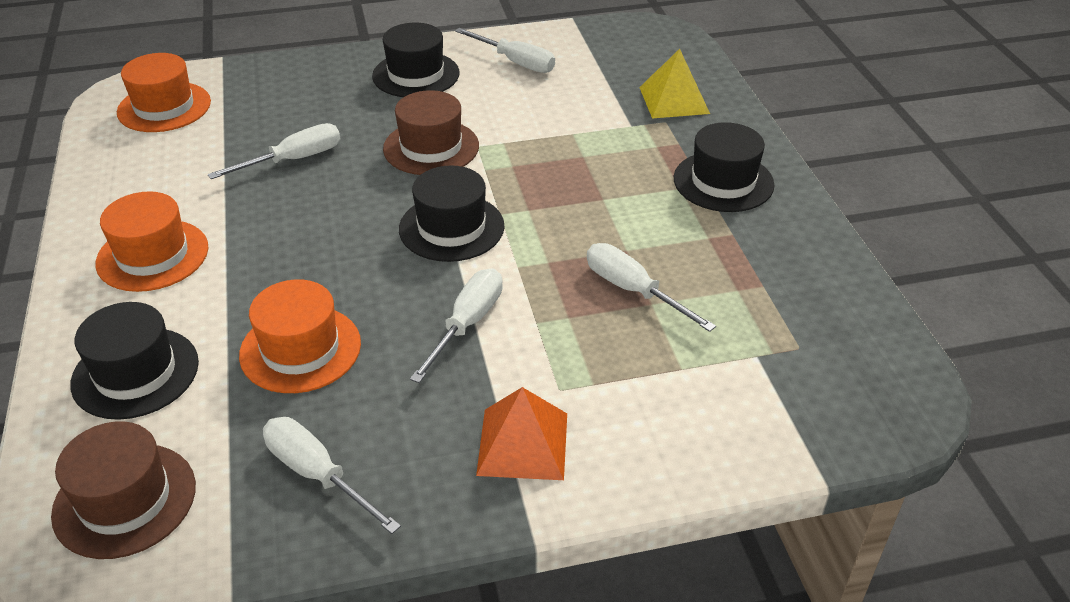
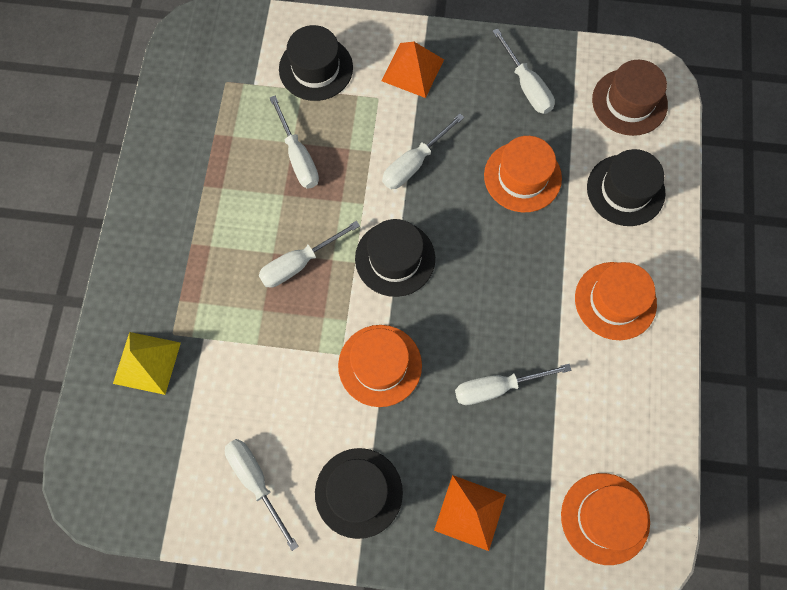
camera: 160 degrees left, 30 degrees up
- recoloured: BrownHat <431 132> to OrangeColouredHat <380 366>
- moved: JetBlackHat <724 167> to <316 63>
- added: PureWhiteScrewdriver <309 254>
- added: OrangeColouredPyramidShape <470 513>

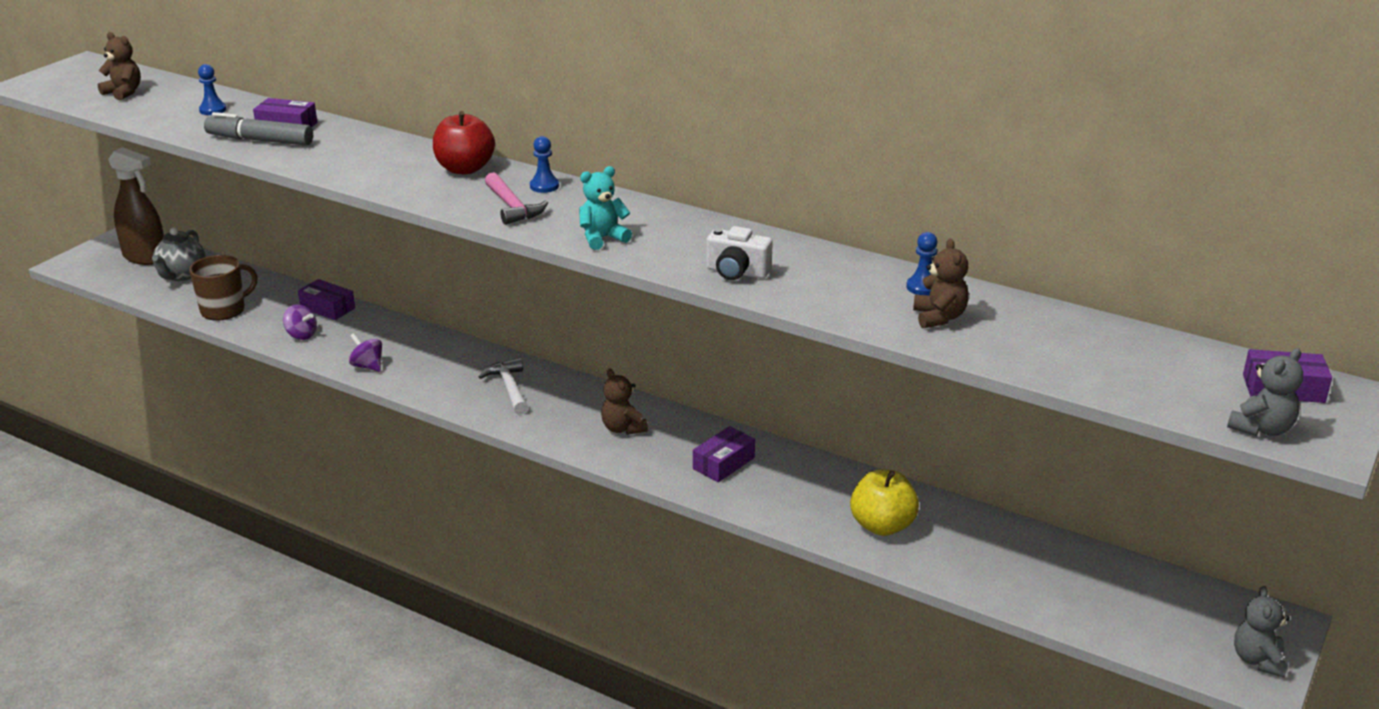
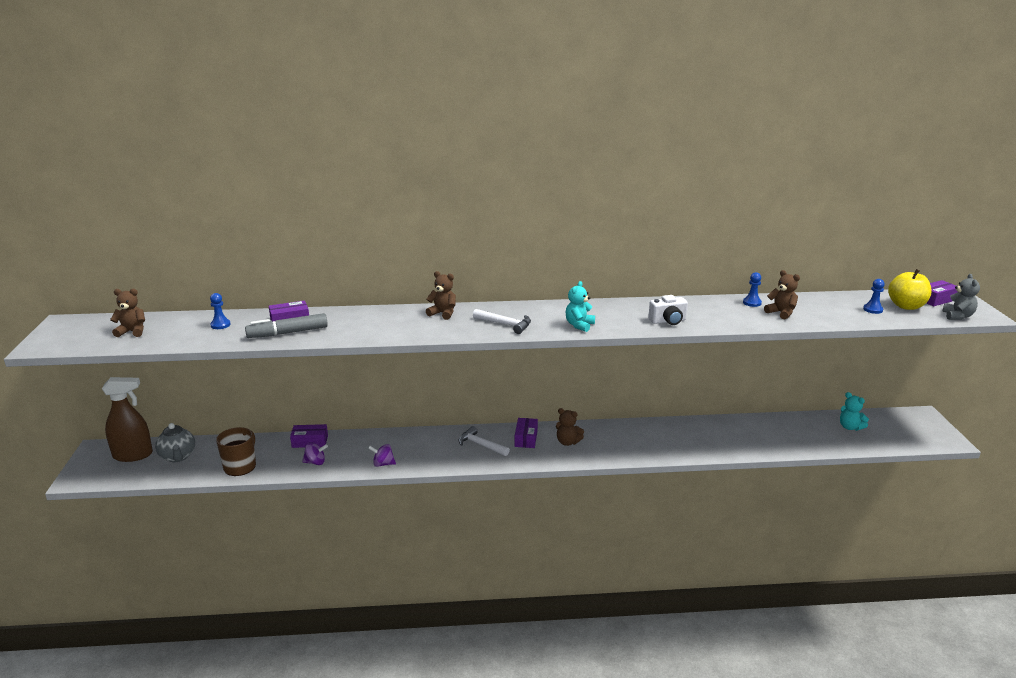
camera: 35 degrees left, 5 degrees down
- replaced: CrimsonAppleFruit <464 142> to BrownStuffedBear <441 295>
- moved: RoyalBlueGamePawn <544 164> to <874 296>
- recoloured: RosyClawHammer <516 198> to PureWhiteClawHammer <502 321>
- moved: VioletParcel <724 454> to <526 433>
- moved: YellowAppleFruit <884 502> to <910 289>
- removed: AshGreyStuffedBear <1262 632>
- added: AquaStuffedBear <854 411>

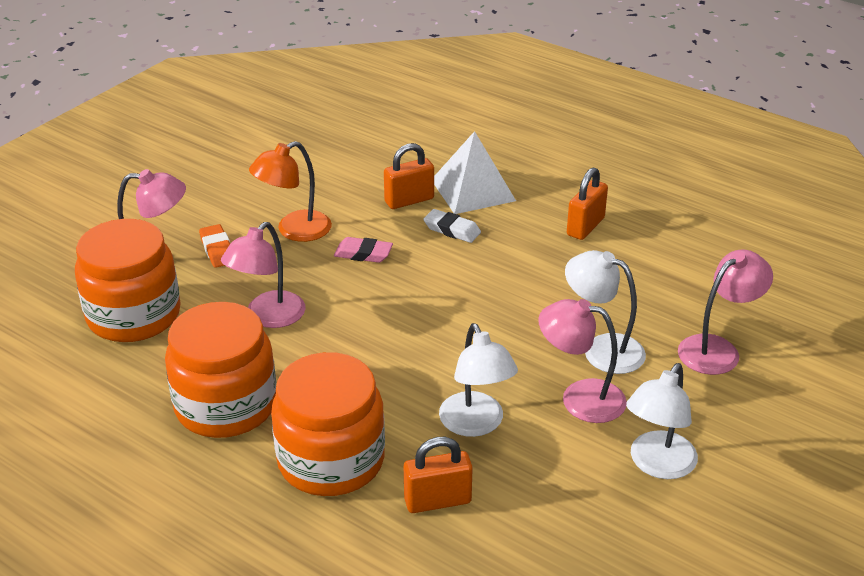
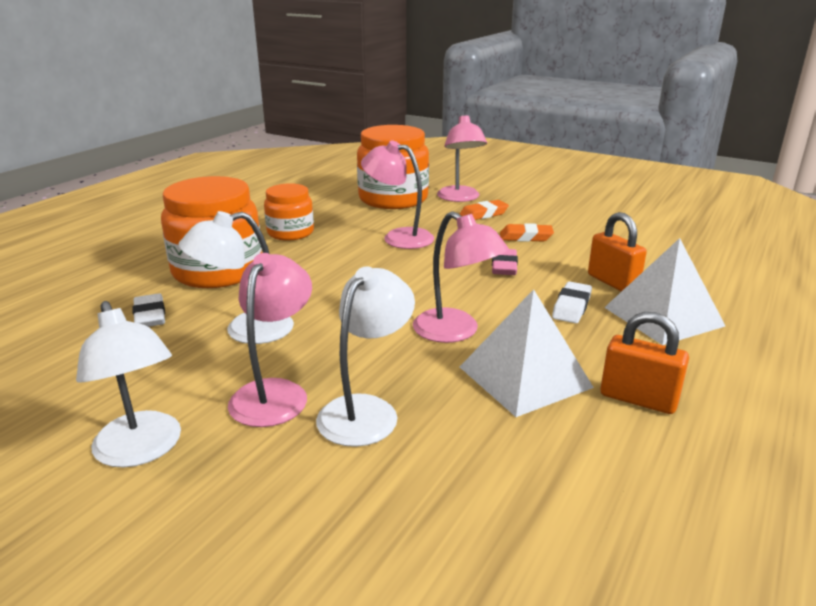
camera: 85 degrees right, 10 degrees down
- replaced: OrangeColouredLamp <290 191> to OrangeColouredGumEraser <527 232>
- moved: RosyLamp <725 312> to <461 277>
- resized: OrangeColouredJar <220 370> = <289 212> x0.59
- turned: PureWhiteLamp <662 421> = <128 384> 150 degrees counterclockwise
- replaced: OrangeColouredLock <438 475> to PureWhiteGumEraser <149 310>
- added: PureWhitePyramidShape <527 353>

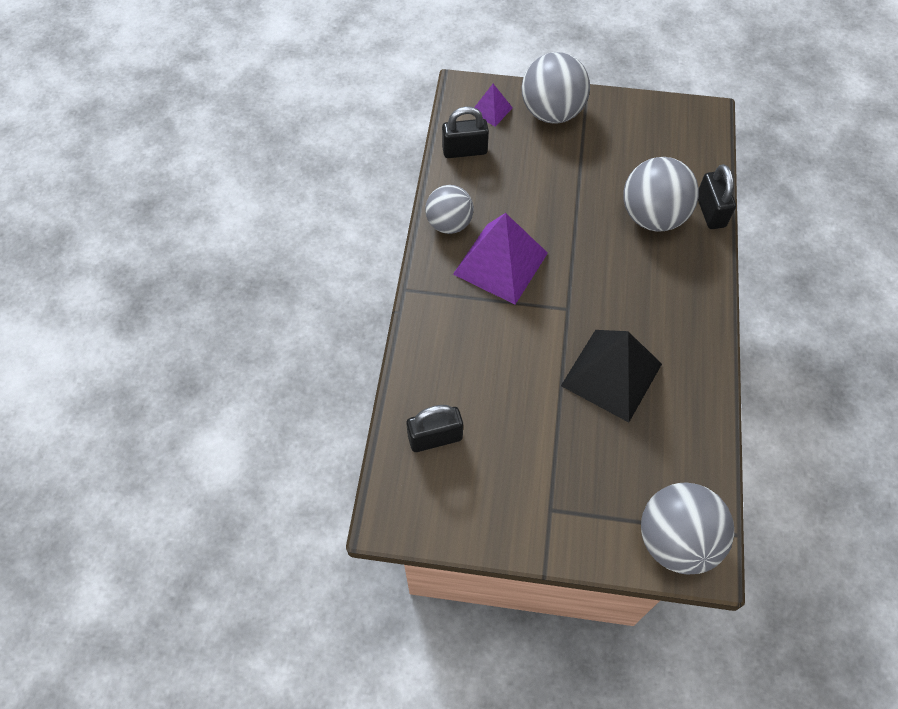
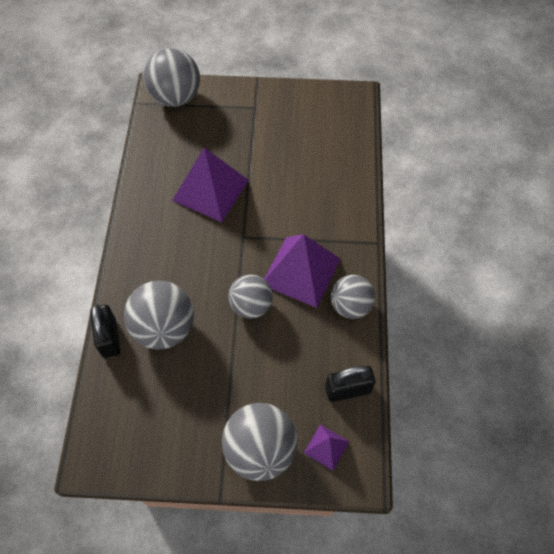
camera: 175 degrees right, 0 degrees up
- recoloured: JetBlackPyramidShape <611 376> to VioletPyramidShape <210 184>
- removed: JetBlackLock <434 428>
- added: AshGreyBall <250 296>

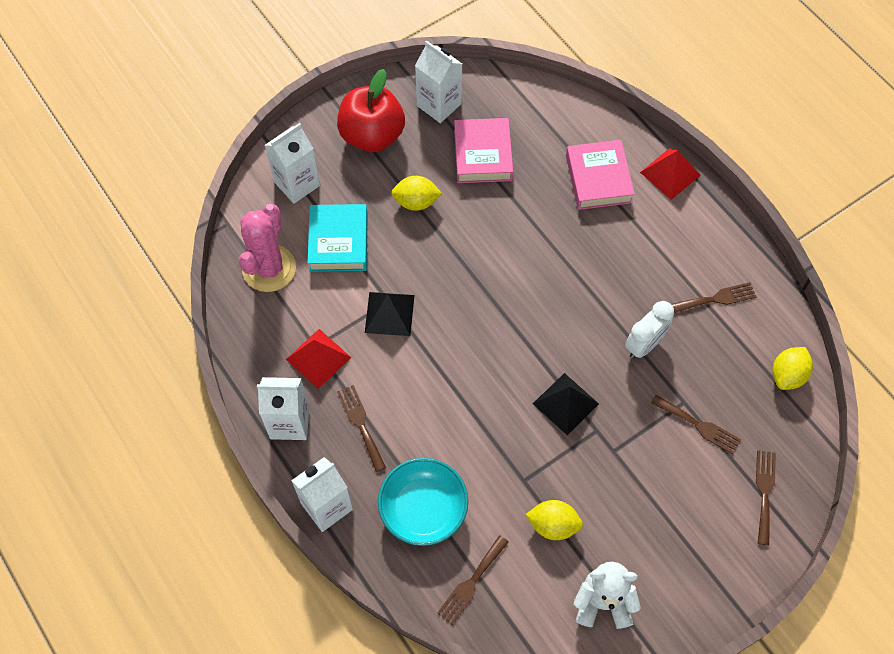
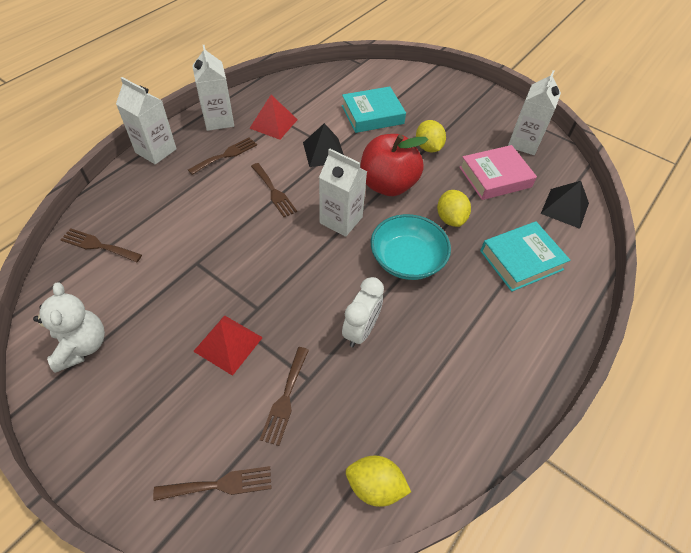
camera: 70 degrees right, 10 degrees down
- moved: CrimsonAppleFruit <371 110> to <394 165>
- moved: PureWhiteMilkCarton <292 163> to <343 192>
- recoloured: RosyHardback <600 175> to AquaHardback <525 256>
- moved: CrimsonPyramidShape <670 174> to <228 345>
- removed: RosyCactus <267 248>
- moved: BrownTableFork <713 297> to <274 190>
- turned: PureWhiteClock <649 330> = <363 312> 90 degrees counterclockwise
- moved: JetBlackPyramidShape <566 404> to <565 205>
- moved: AquaBowl <423 502> to <411 247>
- moved: YellowCitrusFruit <554 520> to <454 208>

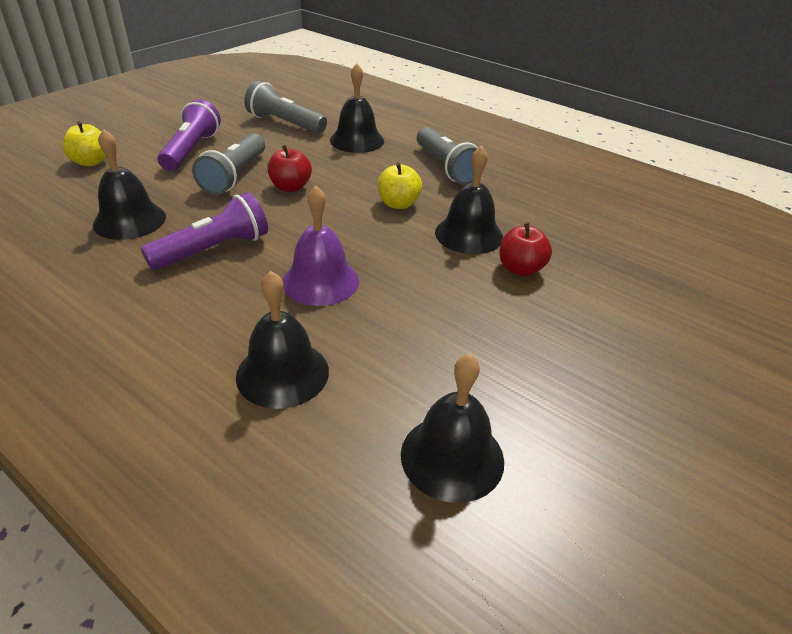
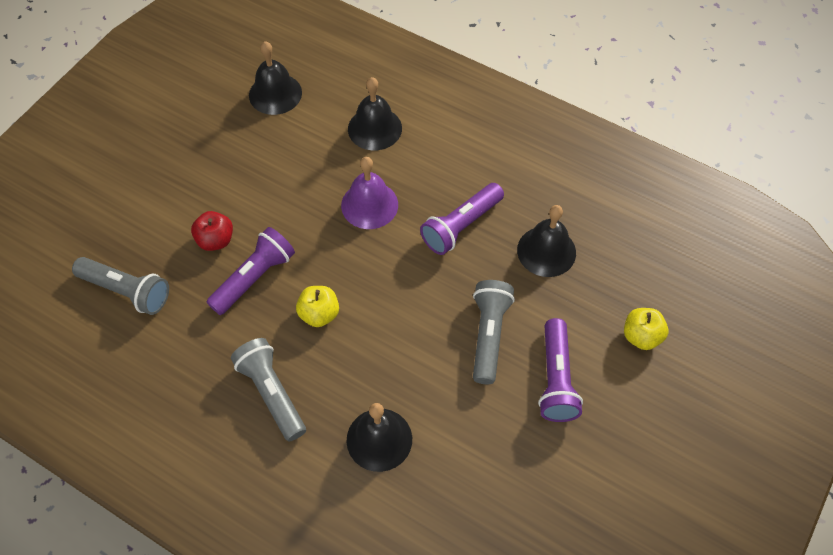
camera: 175 degrees right, 20 degrees up
- moved: AshGreyFlashlight <285 107> to <120 286>
- removed: CrimsonAppleFruit <289 168>
- replaced: JetBlackSchoolBell <469 199> to VioletFlashlight <251 271>

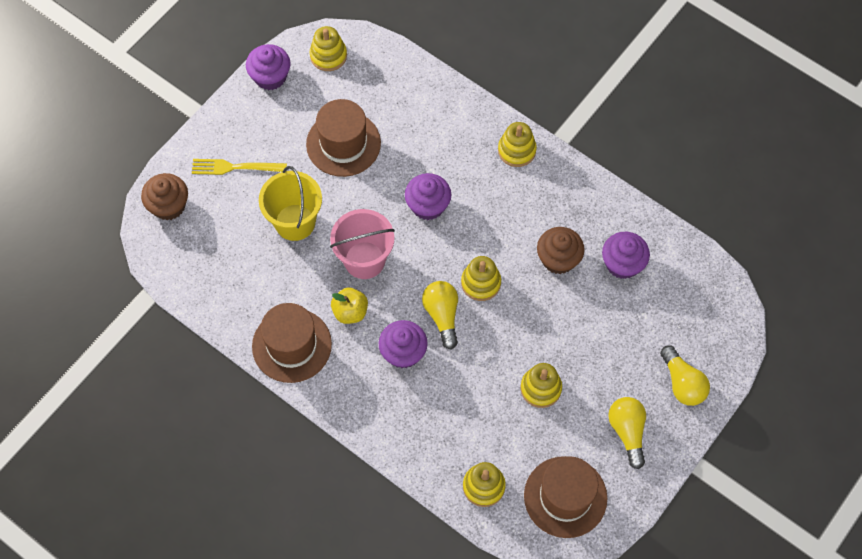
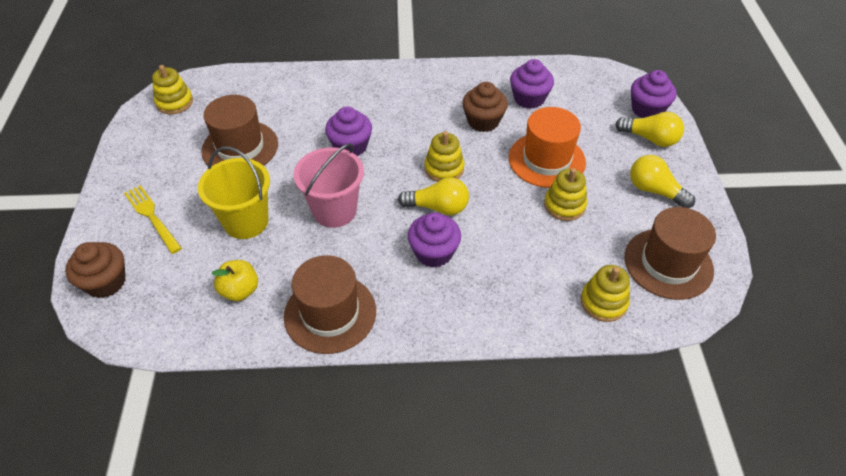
camera: 40 degrees left, 15 degrees down
- moved: VioletCupcake <268 67> to <653 94>
- removed: YellowStackingRings <517 144>
- turned: YellowTableFork <239 167> = <153 219> 90 degrees clockwise
- turned: YellowLightBulb <440 315> = <433 196> 150 degrees clockwise
- moved: YellowAppleFruit <349 305> to <235 280>
- added: OrangeColouredHat <547 147>

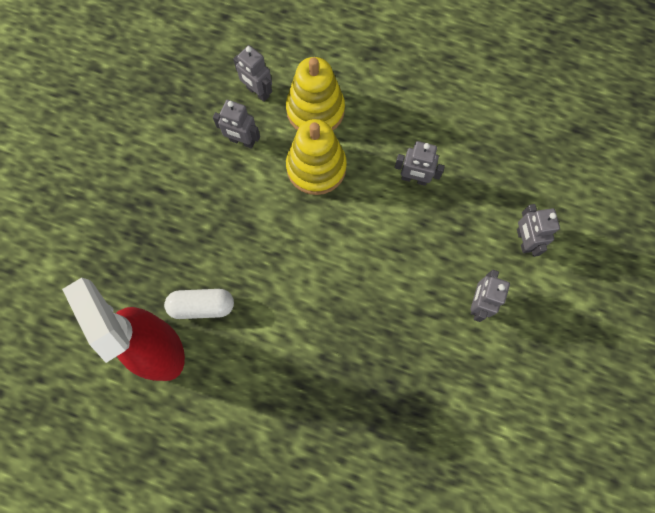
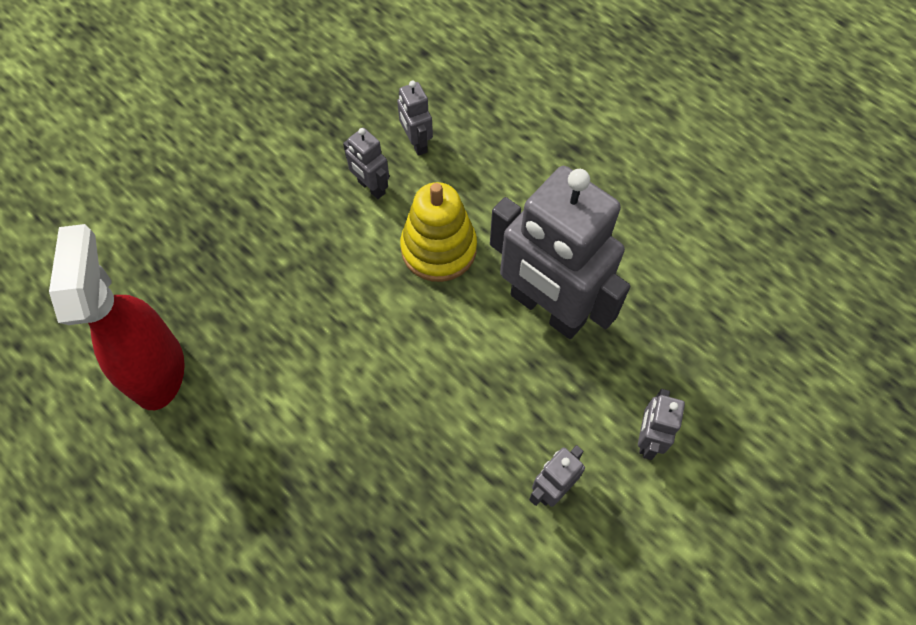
camera: 25 degrees right, 10 degrees down
- removed: YellowStackingRings <315 93>
- resized: AshGreyRobotFigure <420 163> = <560 252> x2.34
- removed: PureWhitePill <199 304>

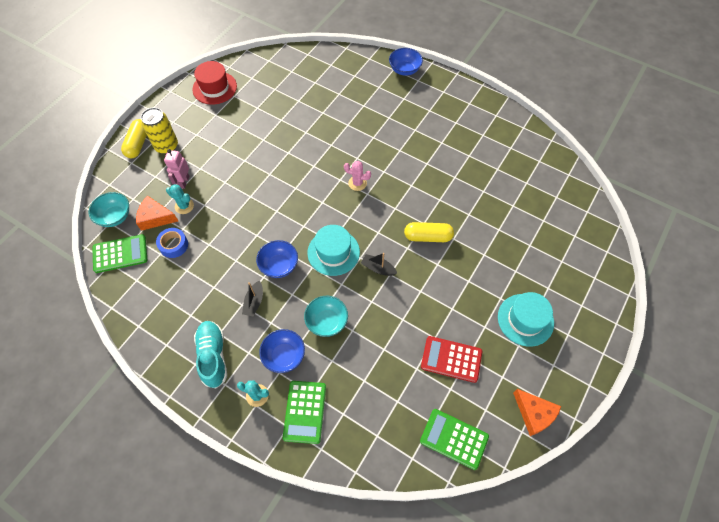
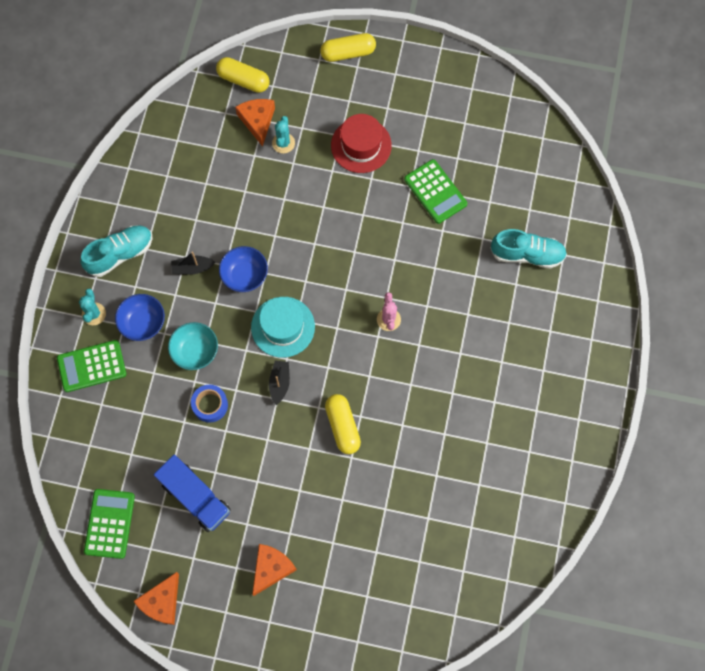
camera: 70 degrees right, 10 degrees up
- removed: RoyalBlueBowl <406 62>
- moved: CrimsonHat <214 83> to <361 143>
- removed: YellowCan <159 130>
- removed: RosyRobotFigure <177 169>
- replaced: AquaBowl <109 209> to YellowPill <242 75>
- moved: RoyalBlueStickyTape <172 243> to <209 404>
- moved: GreenPocketCalculator <119 253> to <435 191>
- replaced: AquaHat <526 319> to OrangeColouredPieceOfCheese <274 570>
- replaced: CrimsonPocketCalculator <452 359> to RoyalBlueLorry <192 493>
- added: AquaSneaker <528 248>

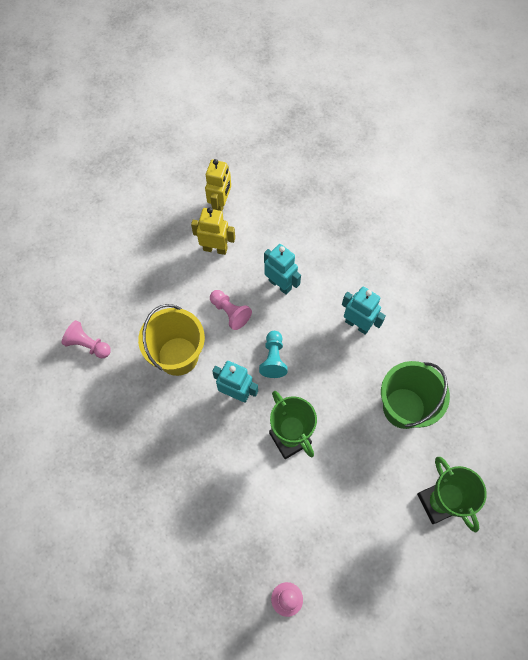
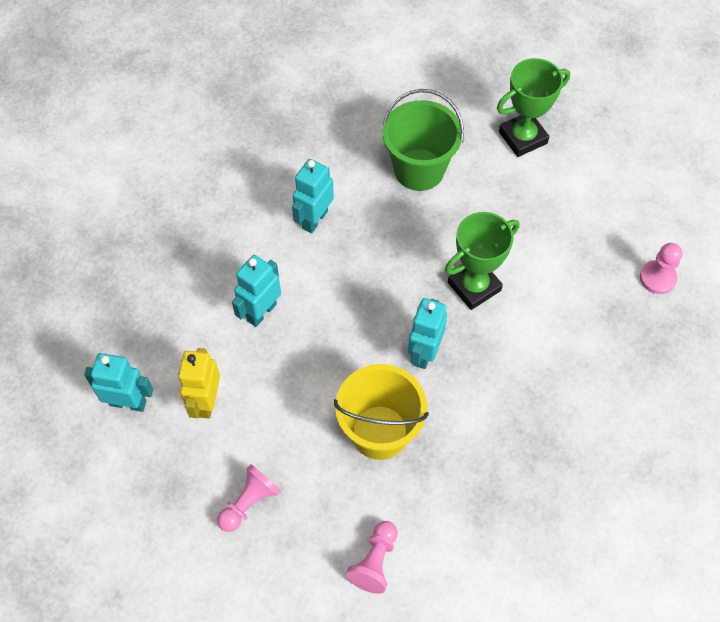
camera: 95 degrees left, 5 degrees down
- recoloured: YellowRobotFigure <218 185> to AquaRobotFigure <118 382>
- moved: RosyGamePawn <231 310> to <249 498>
- removed: AquaGamePawn <273 354>

